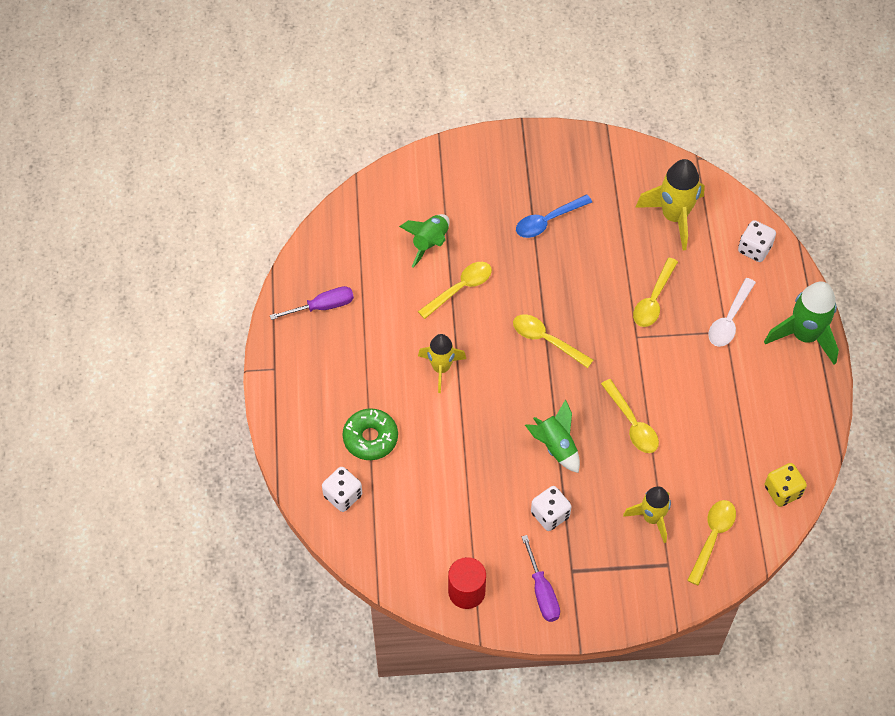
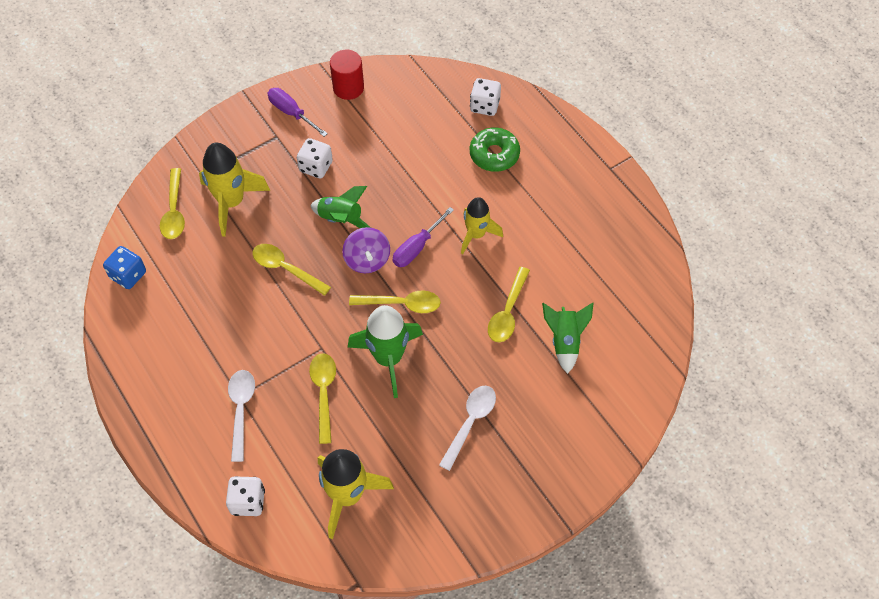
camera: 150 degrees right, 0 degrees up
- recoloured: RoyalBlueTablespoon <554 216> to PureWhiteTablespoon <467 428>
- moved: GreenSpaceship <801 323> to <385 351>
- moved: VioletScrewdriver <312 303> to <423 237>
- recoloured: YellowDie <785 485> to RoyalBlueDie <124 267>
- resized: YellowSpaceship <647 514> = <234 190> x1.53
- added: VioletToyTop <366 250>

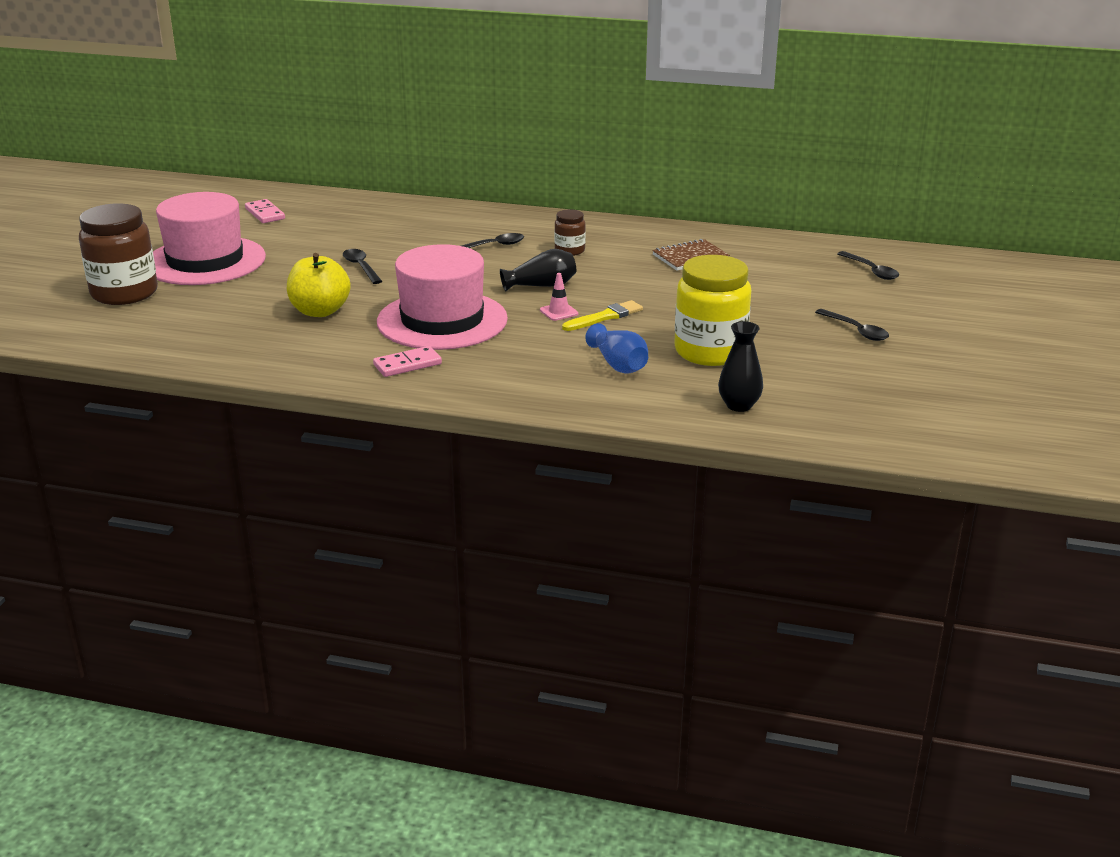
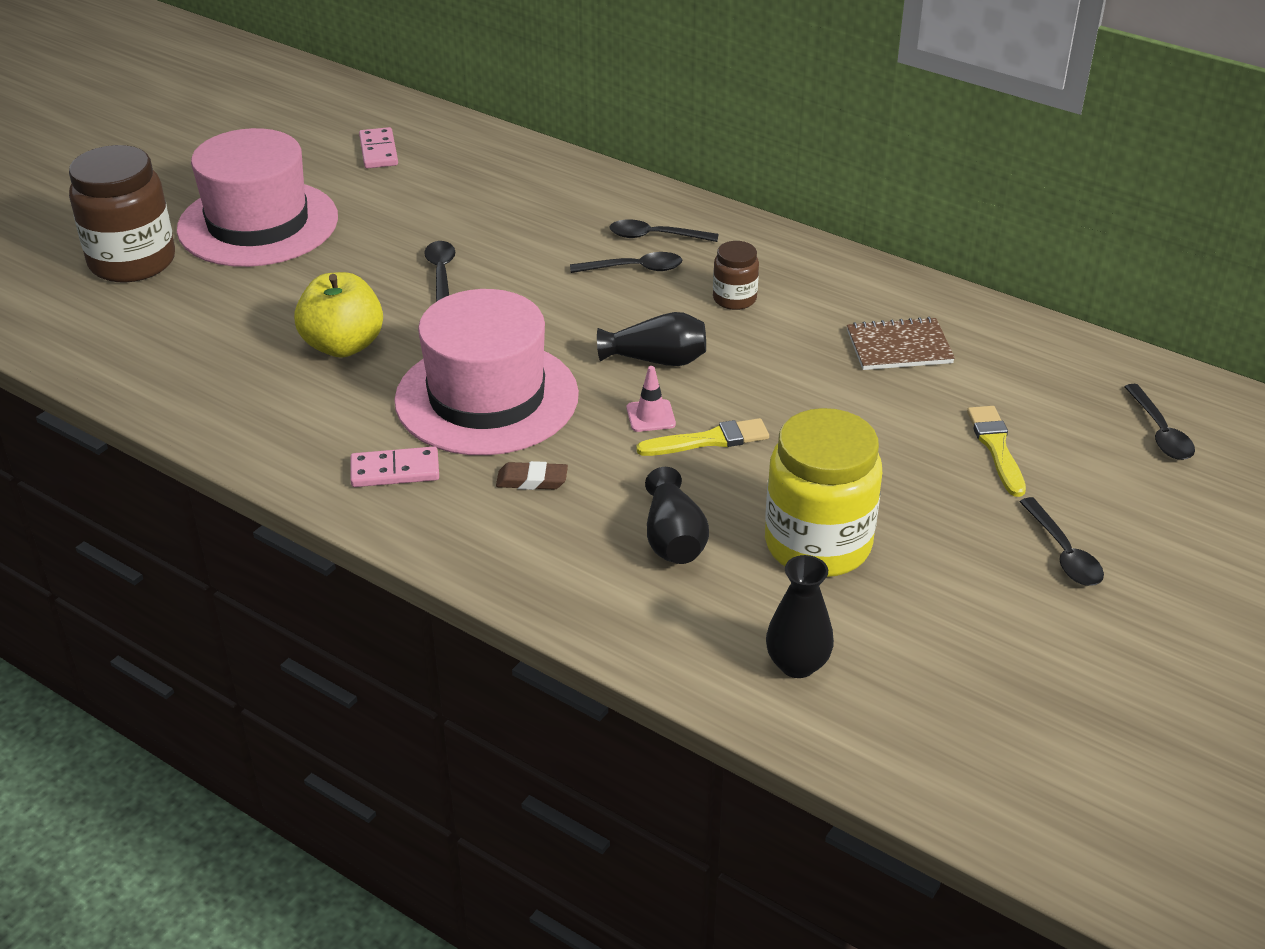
camera: 20 degrees right, 10 degrees up
- recoloured: RoyalBlueFlowerVase <616 348> to JetBlackFlowerVase <677 515>
- added: JetBlackTablespoon <664 231>
- added: YellowBrush <996 451>
- added: BrownGumEraser <532 475>

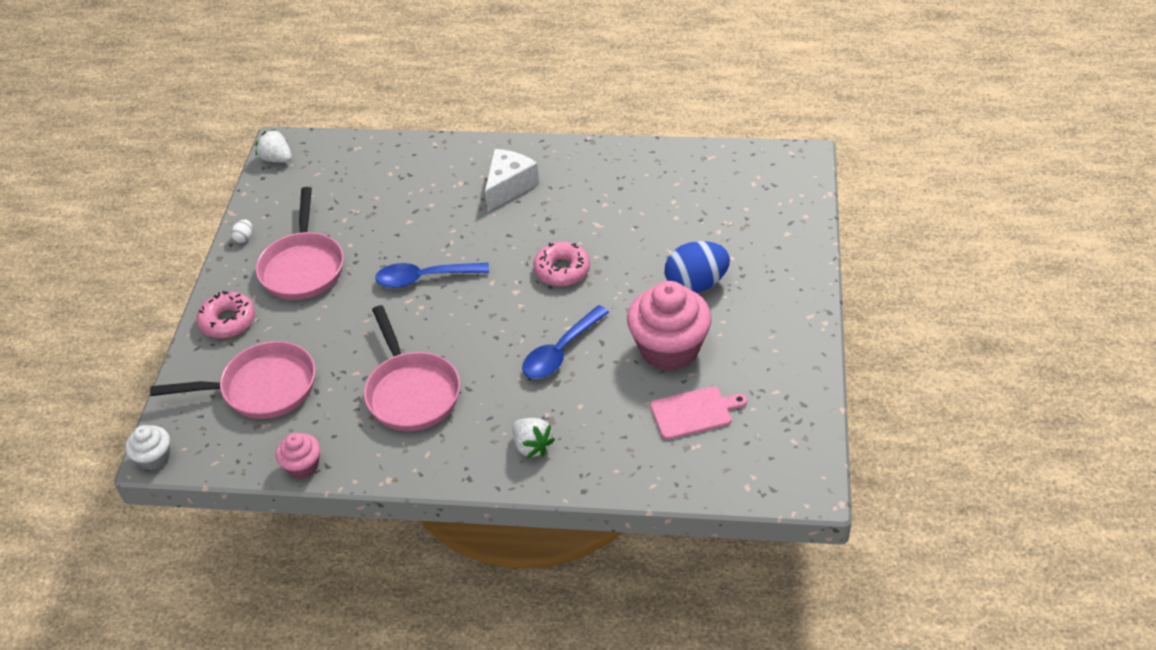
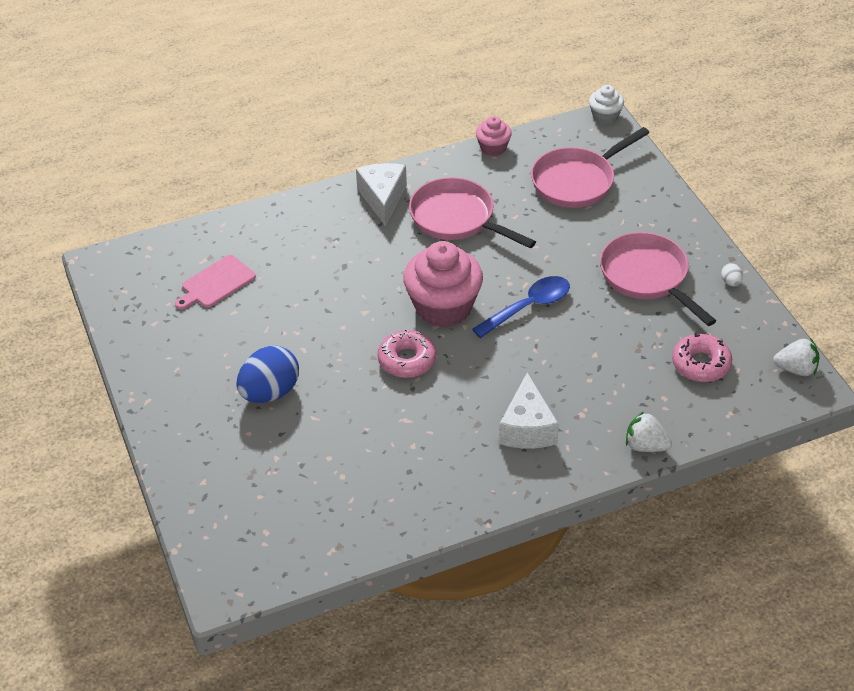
camera: 150 degrees right, 0 degrees up
- moved: RosyCupcake <669 326> to <443 284>
- moved: RosyDoughnut <226 314> to <702 357>
- removed: RoyalBlueTablespoon <565 342>
- moved: PureWhiteStrawberry <533 438> to <649 431>
- added: PureWhitePieceOfCheese <381 195>

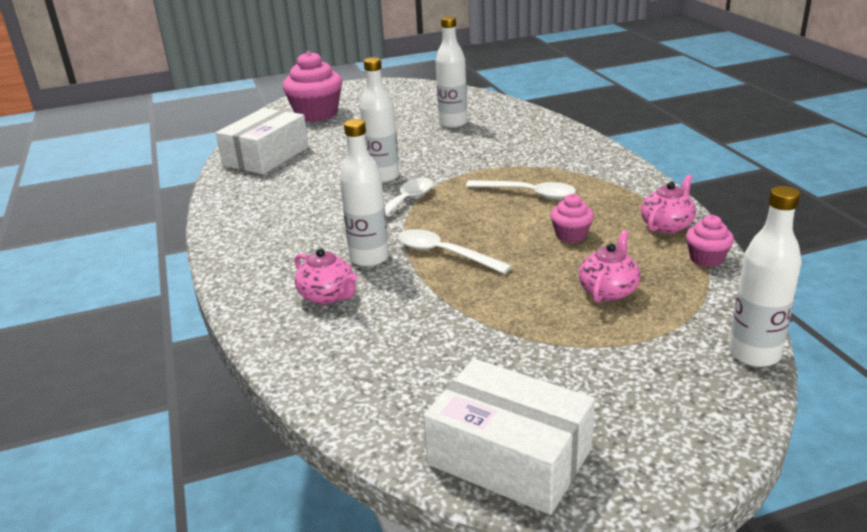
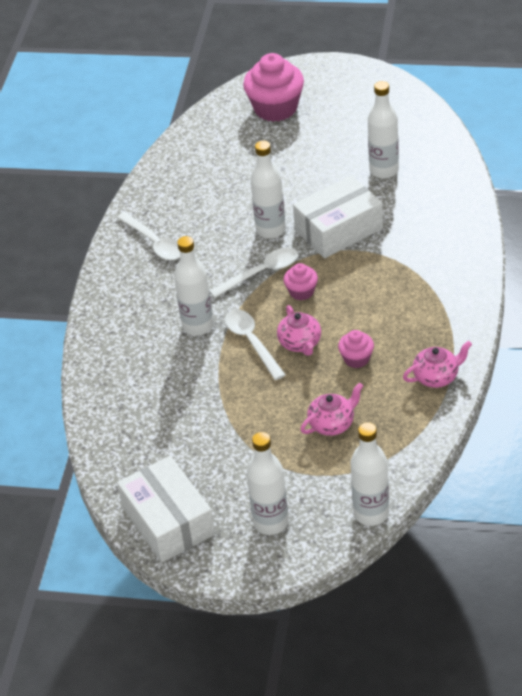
camera: 30 degrees right, 15 degrees up
- moved: PureWhiteParcel <262 141> to <338 216>
- moved: PureWhiteTablespoon <521 189> to <148 236>
- moved: RosyCupcake <710 241> to <301 281>
- moved: RosyTeaPot <326 276> to <299 330>
- added: PureWhiteDrinkBottle <268 483>

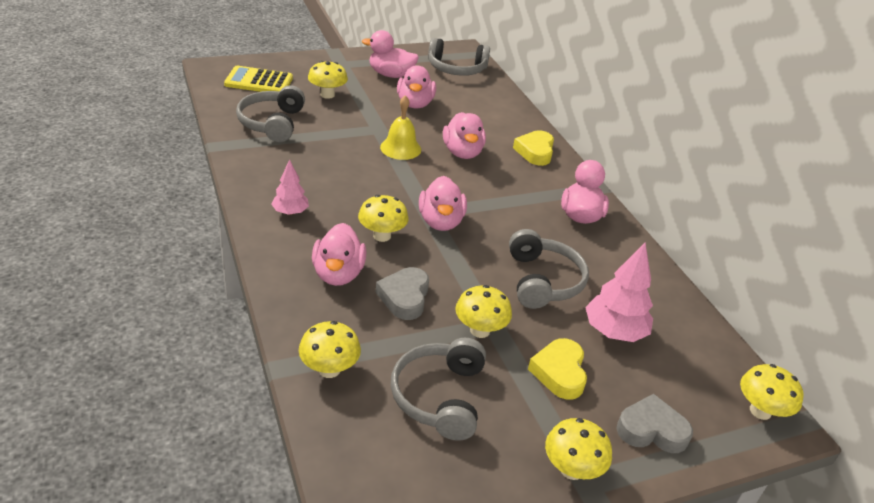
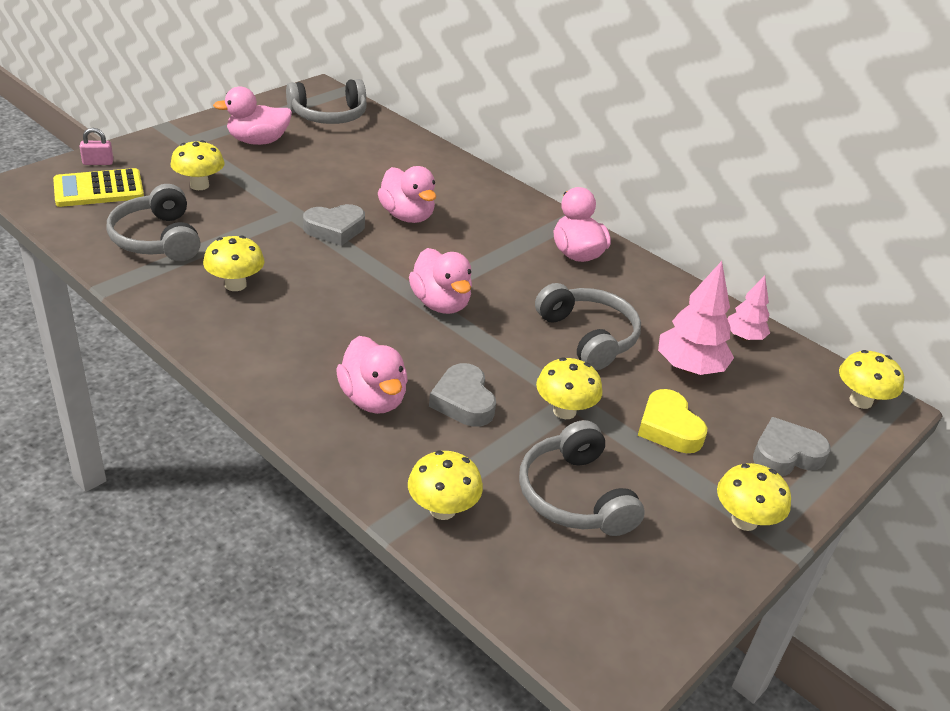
camera: 25 degrees left, 0 degrees up
- removed: RosyRubberDuck <416 86>
- replaced: YellowSchoolBell <400 127> to AshGreyLoveHeart <334 225>
- removed: YellowLoveHeart <533 148>
- moved: RosyFirTree <290 187> to <749 308>
- moved: YellowMushroom <383 218> to <233 263>
- added: RosyLock <96 146>

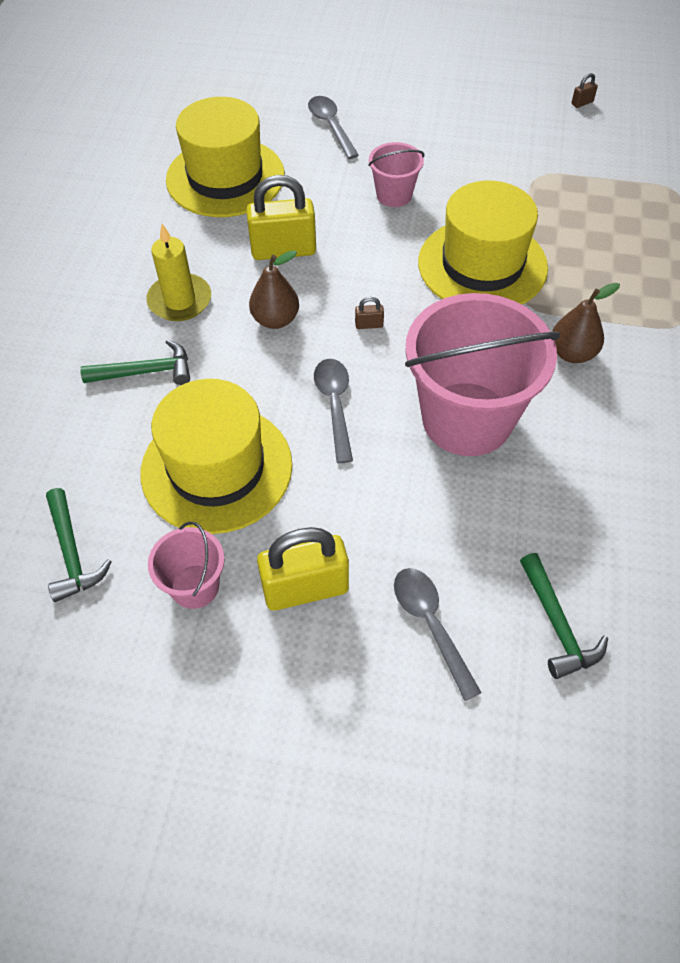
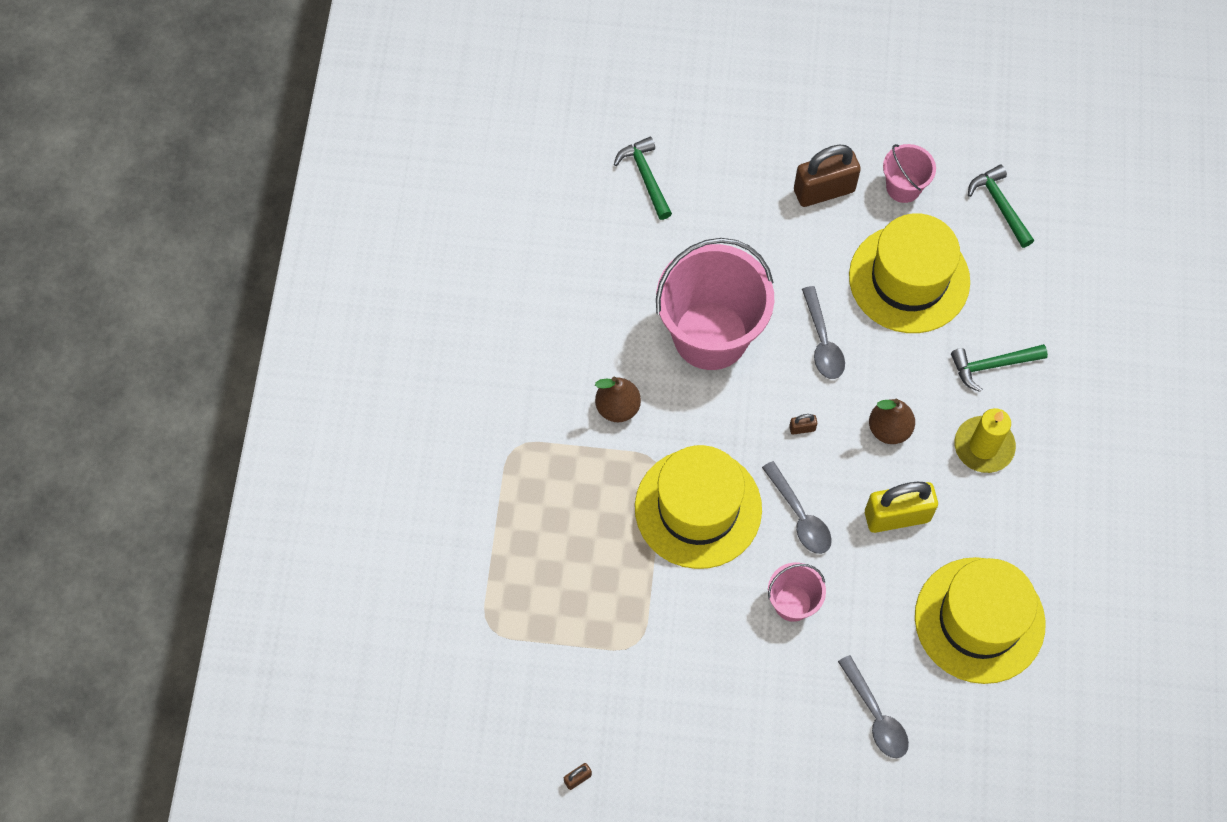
camera: 175 degrees right, 10 degrees up
- recoloured: YellowLock <303 569> to BrownLock <827 176>
- moved: AshGreyTablespoon <438 634> to <797 507>

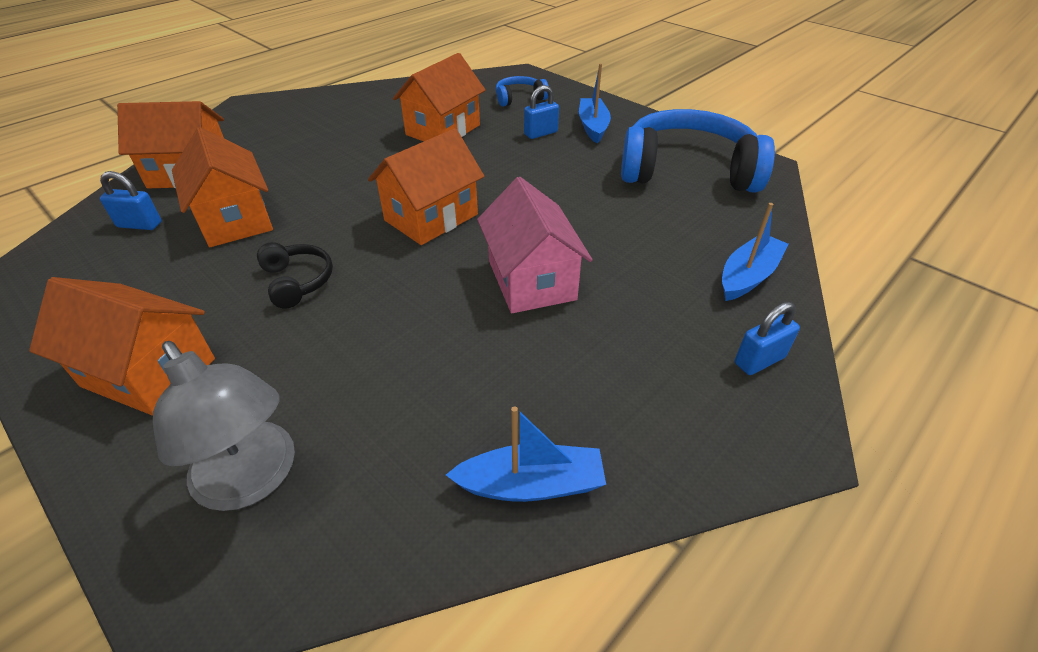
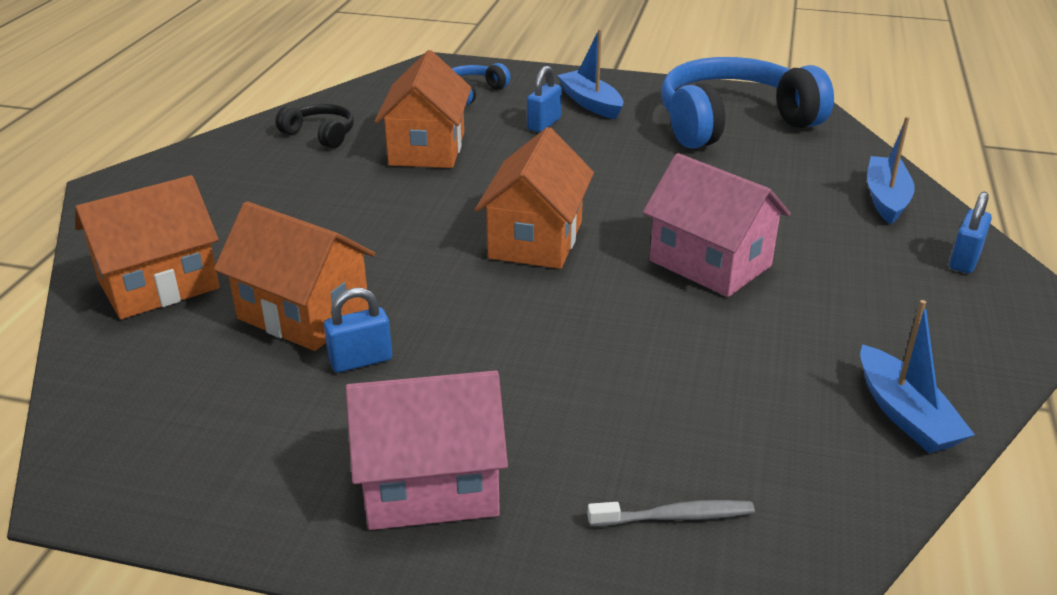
camera: 30 degrees left, 10 degrees down
- moved: RoyalBlueLock <131 200> to <358 330>
- moved: JetBlackHeadphones <295 275> to <314 126>
- recoloured: OrangeColouredToyHouse <122 346> to RosyToyHouse <426 450>
- replaced: AshGreyLamp <224 426> to AshGreyToothbrush <671 513>
- turned: RoyalBlueSailboat <526 454> = <917 376> 105 degrees clockwise

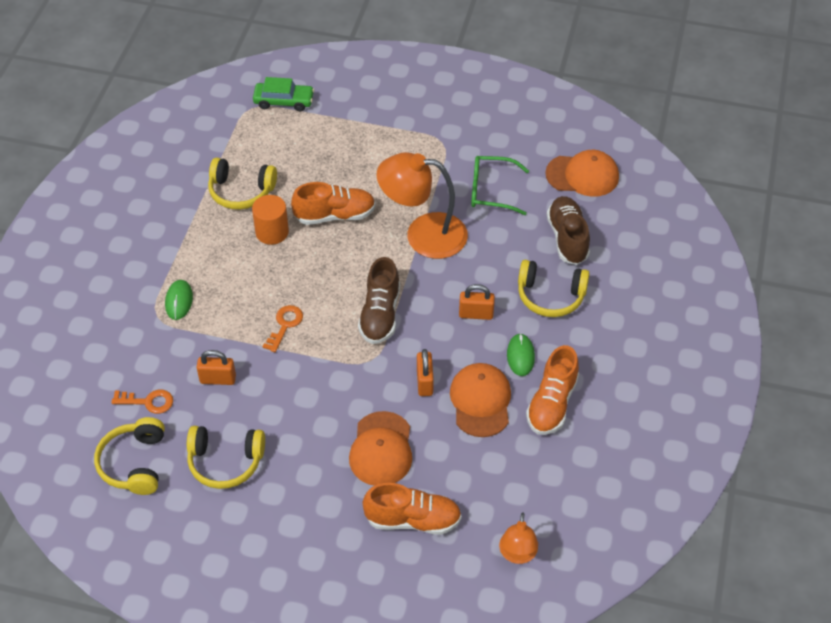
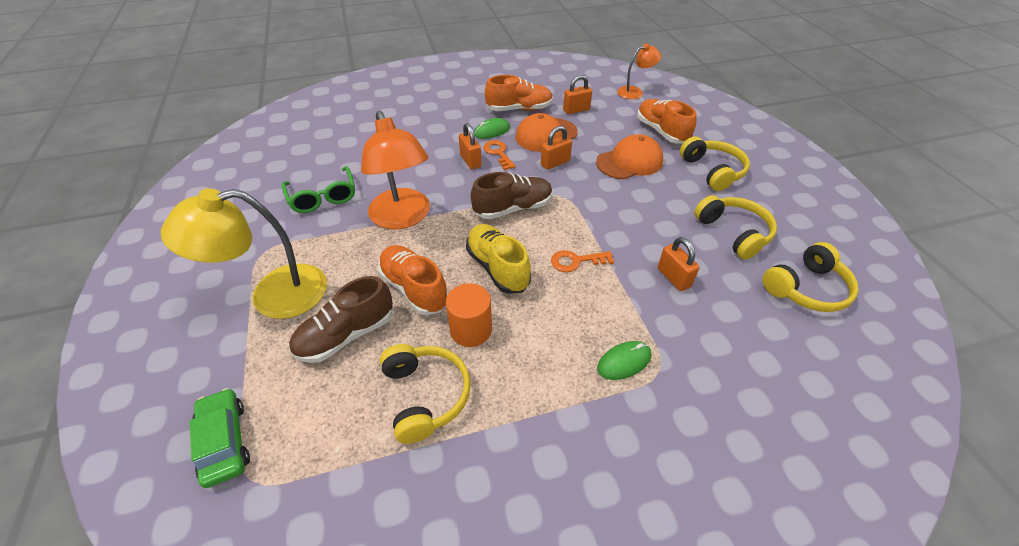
camera: 120 degrees left, 5 degrees down
- removed: OrangeColouredPeakedCap <582 173>
- moved: BrownSneaker <568 230> to <341 319>
- moved: YellowHeadphones <554 288> to <715 163>
- moved: OrangeColouredKey <142 402> to <499 155>
- added: OrangeColouredLock <577 94>
- added: YellowLamp <244 253>
- added: YellowSneaker <498 259>

